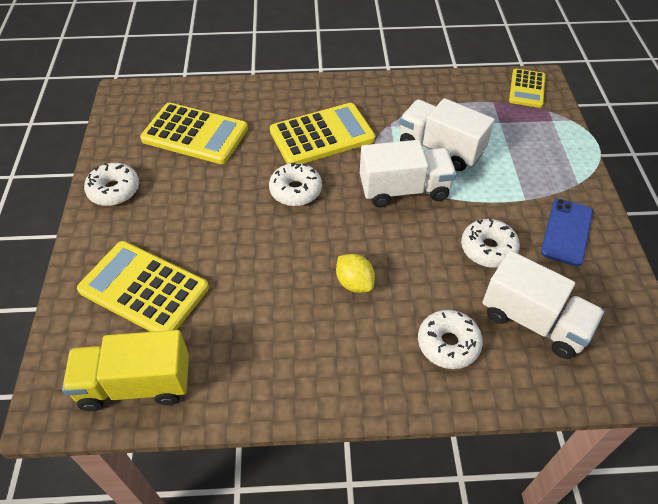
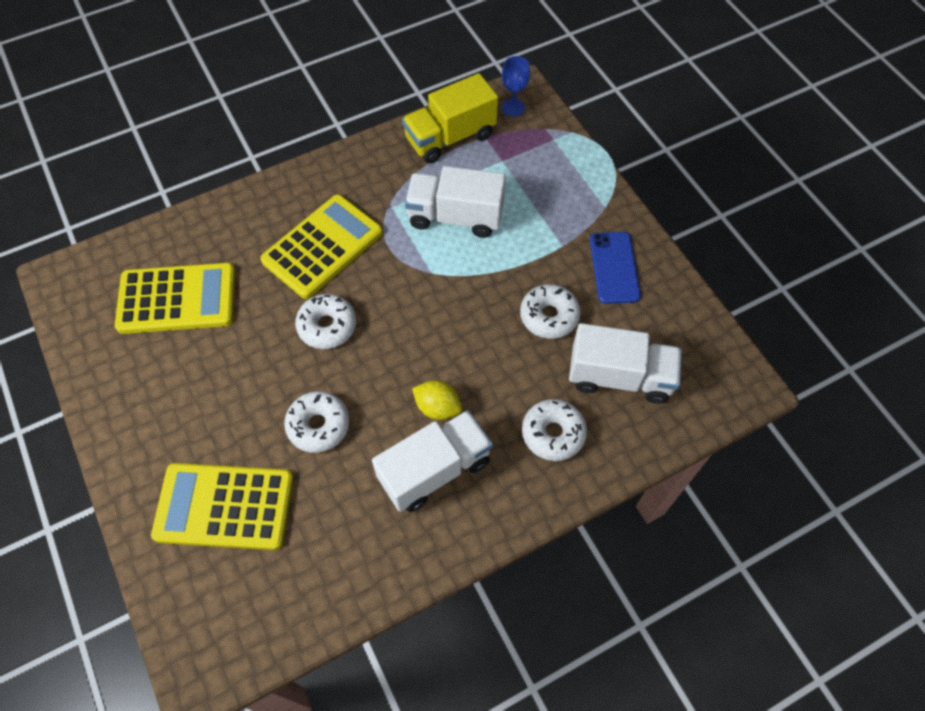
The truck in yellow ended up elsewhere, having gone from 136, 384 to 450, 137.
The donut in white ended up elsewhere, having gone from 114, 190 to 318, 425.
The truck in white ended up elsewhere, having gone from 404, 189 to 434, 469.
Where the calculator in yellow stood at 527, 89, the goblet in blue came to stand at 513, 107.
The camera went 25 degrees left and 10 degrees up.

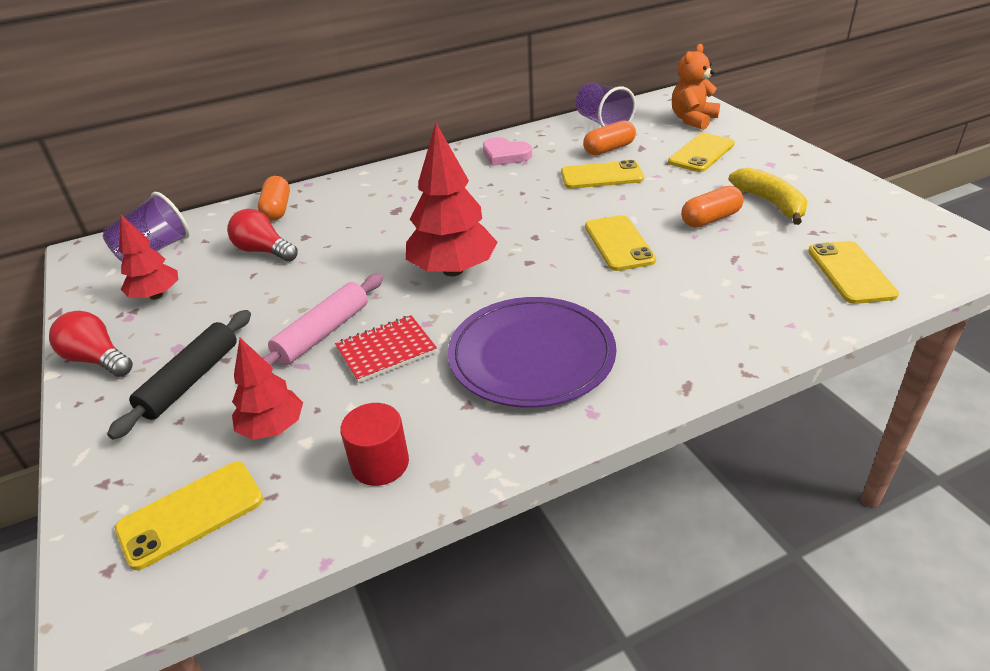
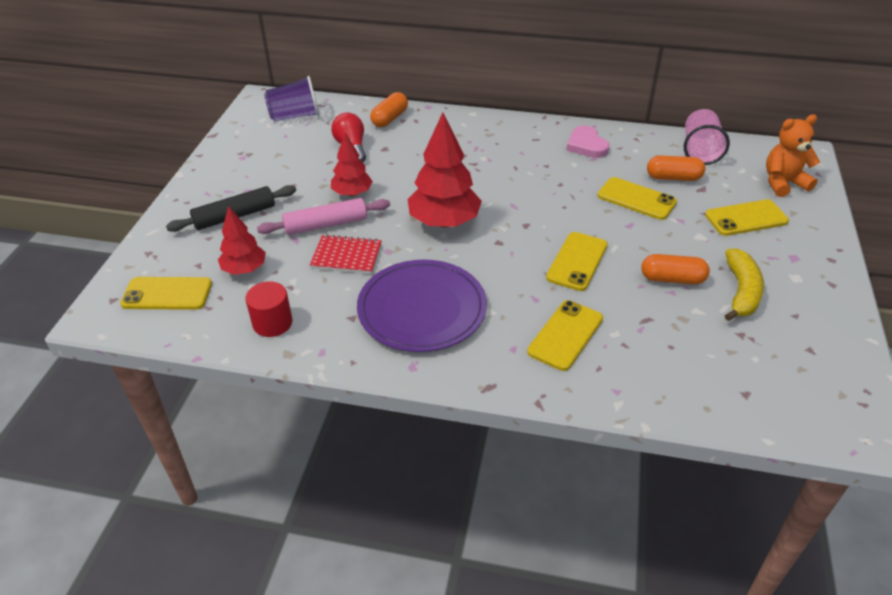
The second view lost the light bulb in red at 97, 360.
The tree in red ended up elsewhere, having gone from 156, 295 to 352, 193.
The phone in yellow ended up elsewhere, having gone from 850, 272 to 565, 335.
What was the cup in purple at 603, 123 turned into the cup in pink at 700, 151.
The camera went 35 degrees right and 5 degrees up.

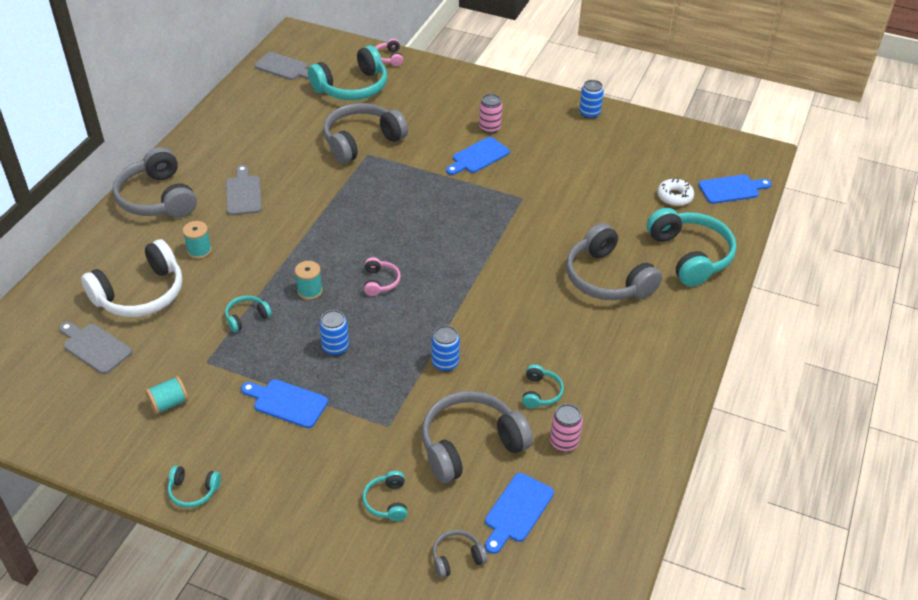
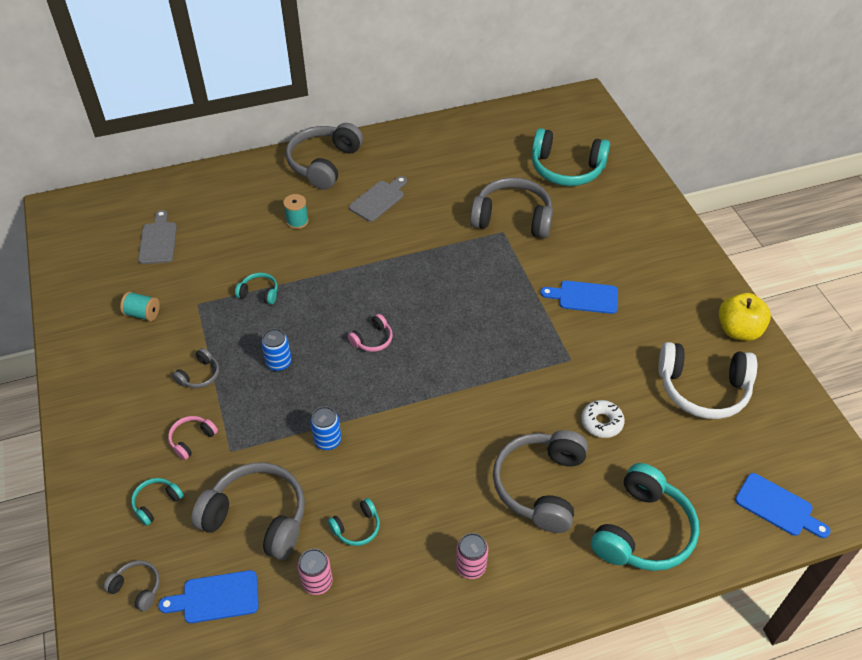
The second view lost the headphones in turquoise at 193, 491.
The second view lost the cutting board in grey at 284, 67.
The second view lost the spool in turquoise at 310, 291.
The headphones in white ended up elsewhere, having gone from 141, 294 to 703, 389.
The headphones in pink ended up elsewhere, having gone from 389, 58 to 192, 439.
The can in pink ended up elsewhere, having gone from 490, 128 to 471, 566.
The donut in white ended up elsewhere, having gone from 674, 197 to 601, 422.
Where the cutting board in blue stood at 287, 403, the headphones in grey came to stand at 199, 375.
Where the can in blue stood at 589, 113, the apple in yellow came to stand at 738, 330.
The camera went 50 degrees right and 5 degrees up.

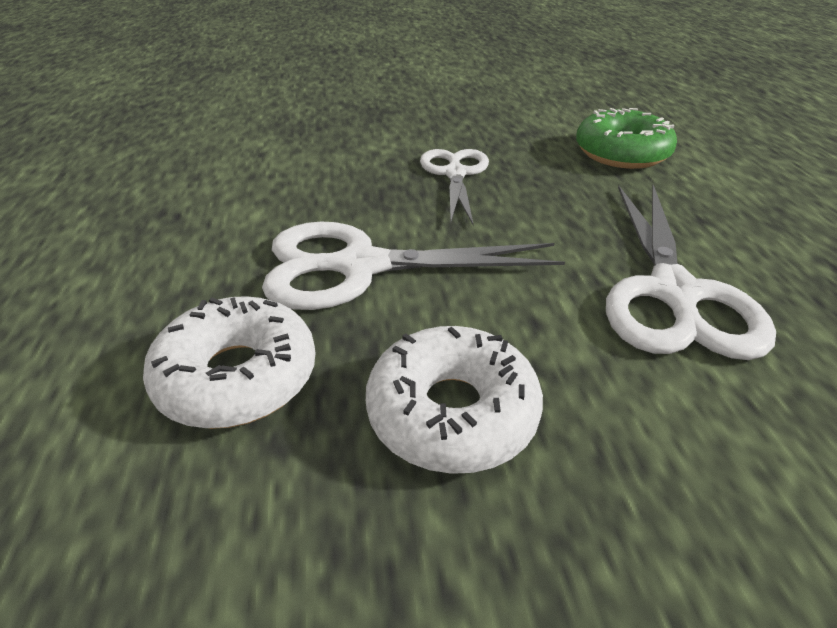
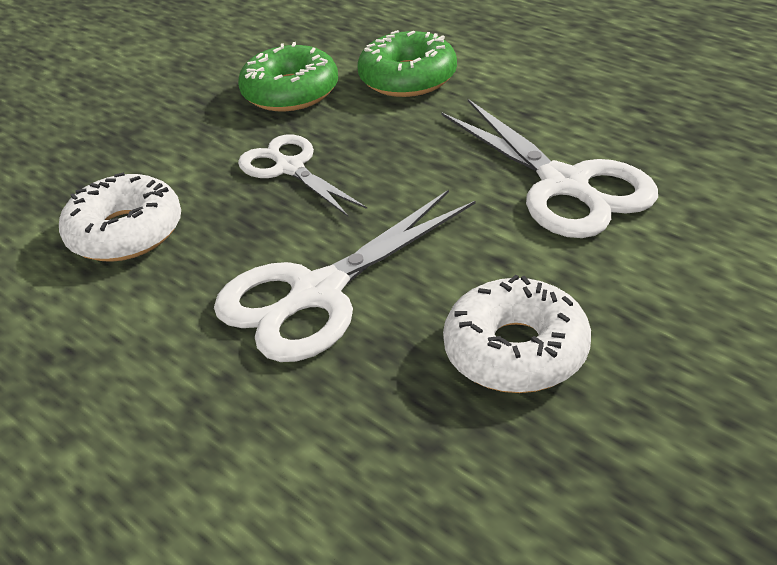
The second view gained the donut in green at 290, 92.
The donut in white ended up elsewhere, having gone from 237, 377 to 125, 232.
The camera went 35 degrees left and 0 degrees up.

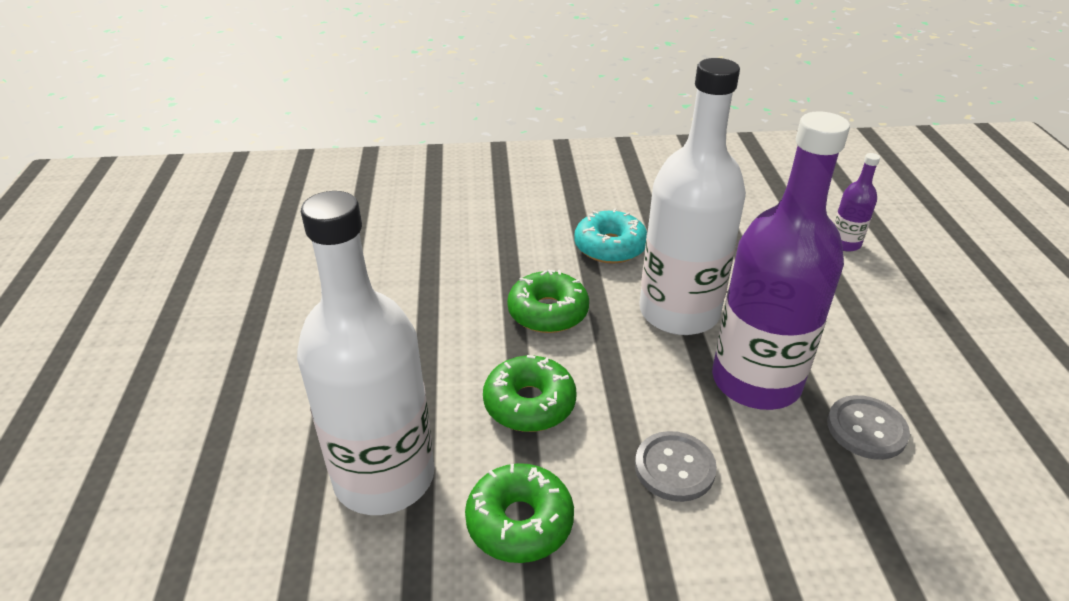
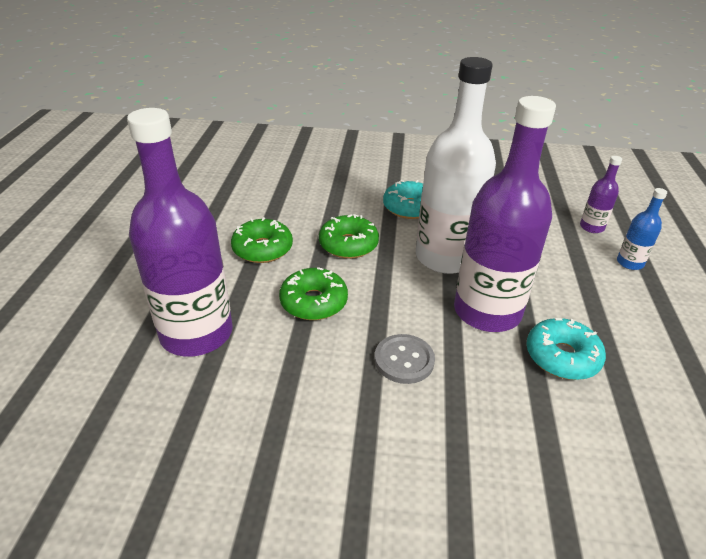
The second view gained the bottle in blue at 630, 263.
The donut in green ended up elsewhere, having gone from 519, 522 to 262, 249.
Where the button in grey stood at 866, 429, the donut in turquoise came to stand at 562, 357.
What was the bottle in white at 384, 476 turned into the bottle in purple at 196, 333.
The camera went 10 degrees right and 0 degrees up.

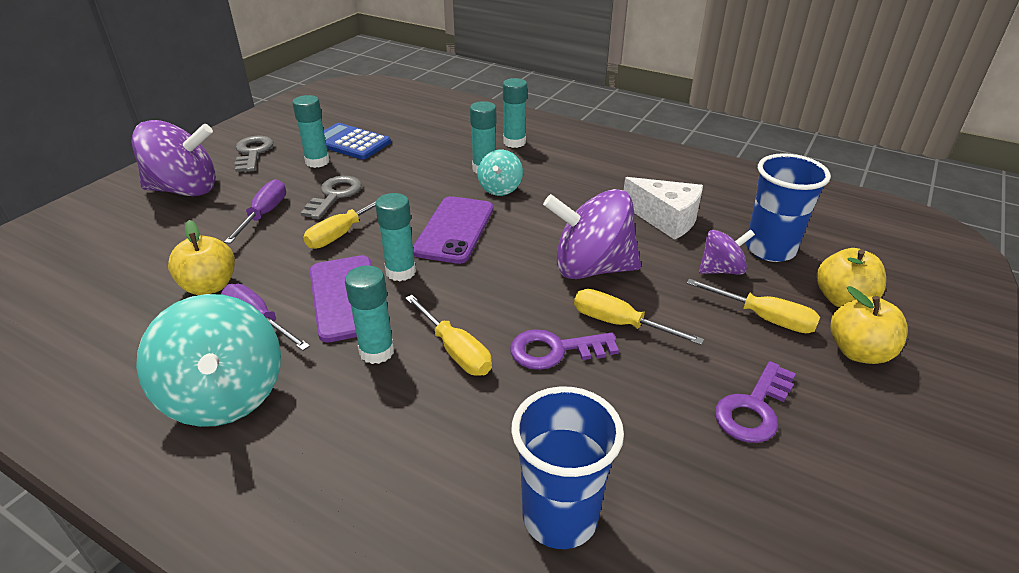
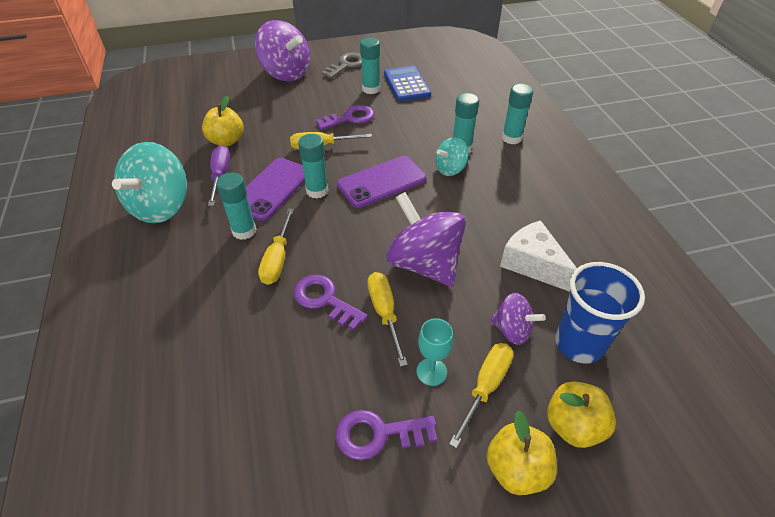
The second view lost the screwdriver in purple at 264, 214.
The second view lost the cup in blue at 560, 517.
The second view gained the goblet in turquoise at 431, 372.
What was the key in grey at 334, 195 turned into the key in purple at 350, 118.
The cheese in white at 666, 219 ended up facing another way, 150 degrees clockwise from before.
The screwdriver in yellow at 764, 318 ended up facing another way, 135 degrees counterclockwise from before.
The camera went 45 degrees right and 10 degrees up.

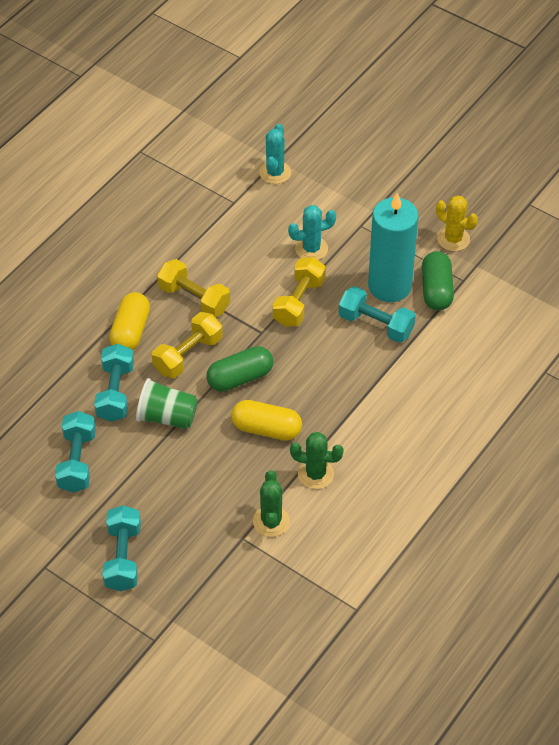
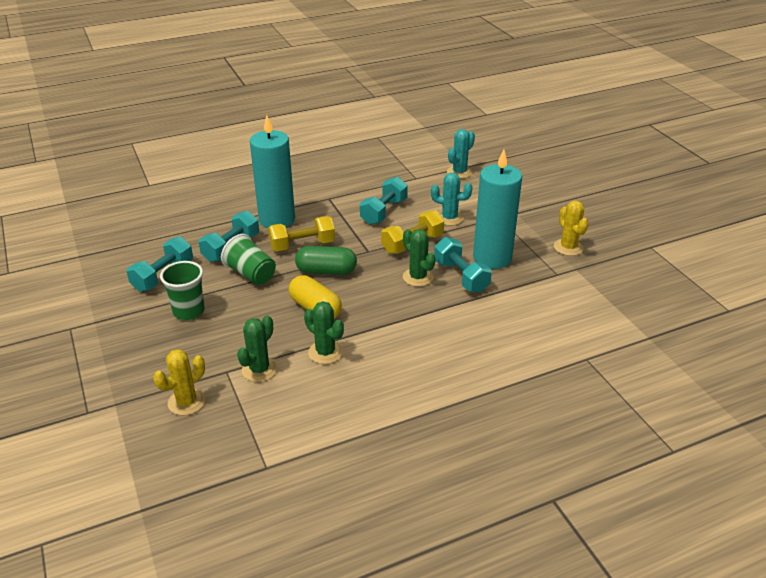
The second view lost the dumbbell in yellow at 194, 299.
The second view lost the capsule in green at 436, 290.
The second view gained the cactus in yellow at 186, 402.
The second view gained the cup in green at 189, 311.
The second view gained the cactus in green at 418, 277.
The dumbbell in turquoise ended up elsewhere, having gone from 123, 557 to 384, 212.
Where the capsule in yellow stood at 130, 331, the candle in turquoise came to stand at 277, 219.
The camera went 30 degrees right and 15 degrees down.

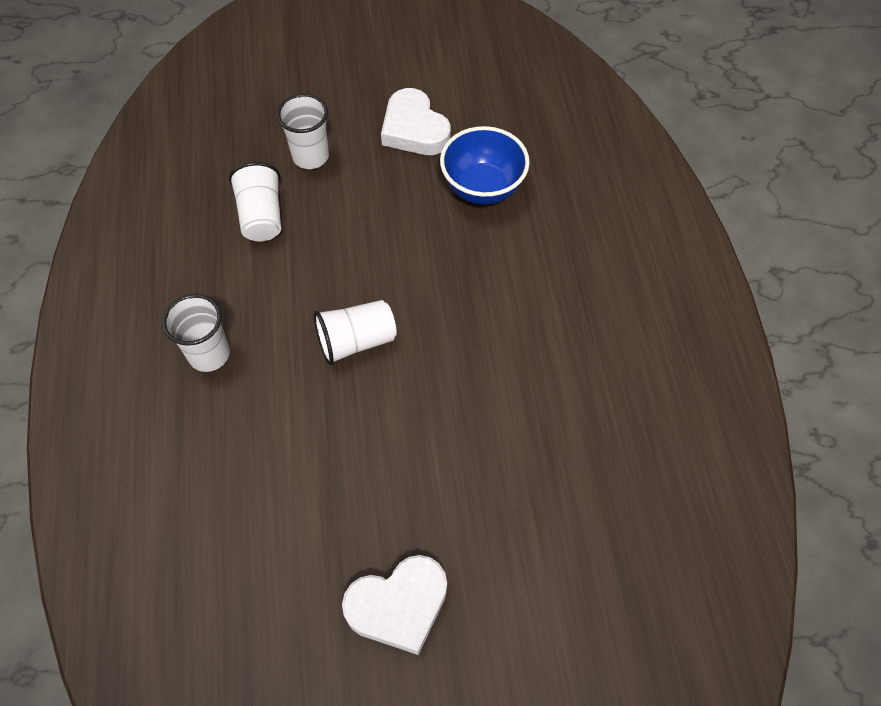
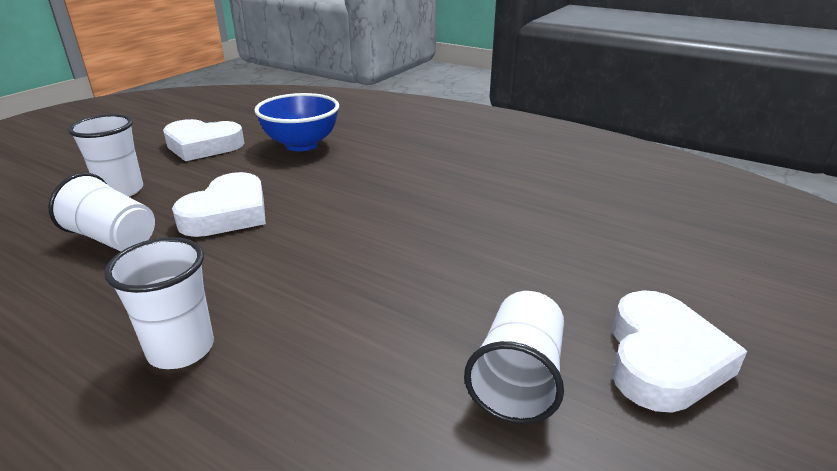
The second view gained the heart in white at 227, 213.
The cup in white ended up elsewhere, having gone from 356, 341 to 518, 379.
The camera went 50 degrees left and 30 degrees down.

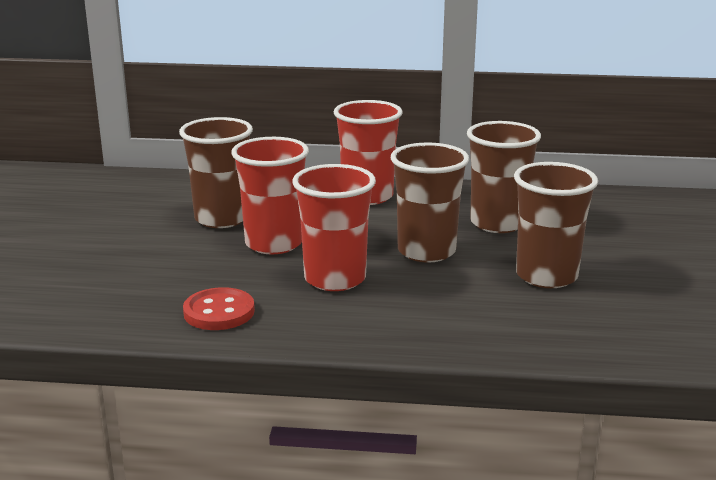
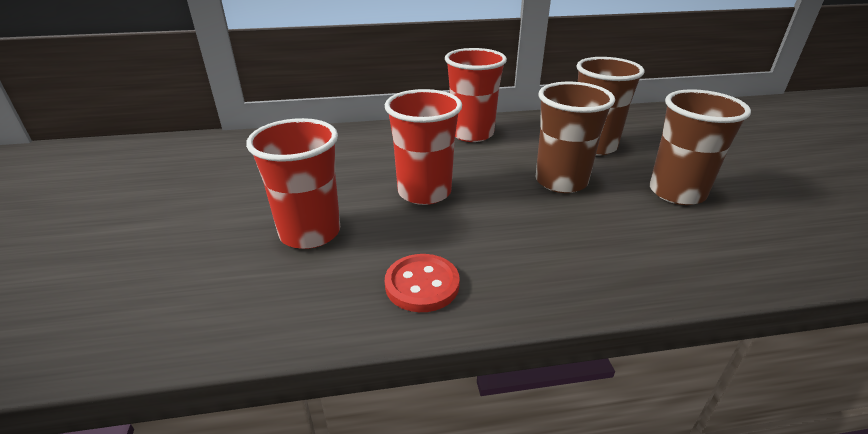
The second view lost the cup in brown at 221, 219.
The cup in red ended up elsewhere, having gone from 335, 279 to 310, 233.
The camera went 15 degrees left and 10 degrees up.

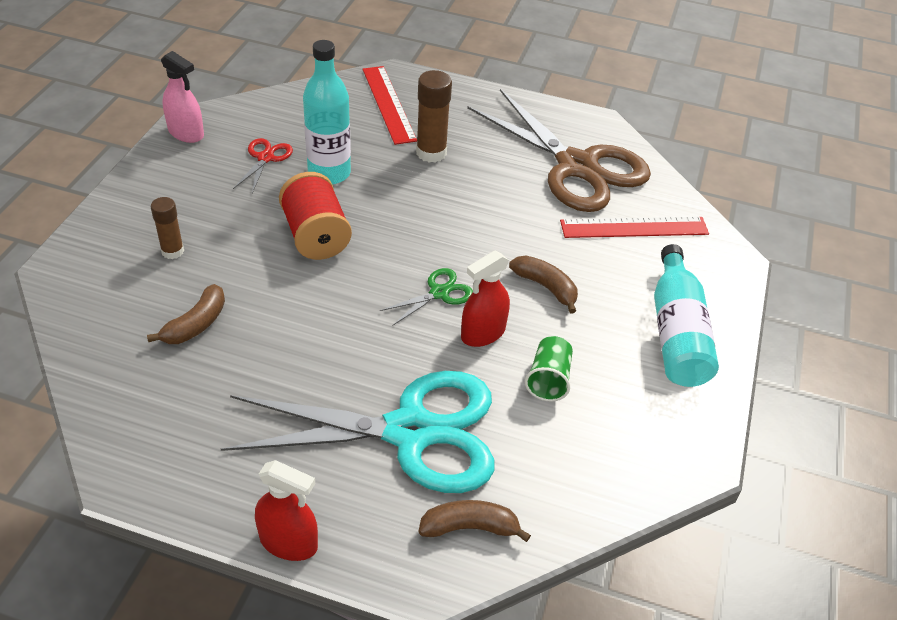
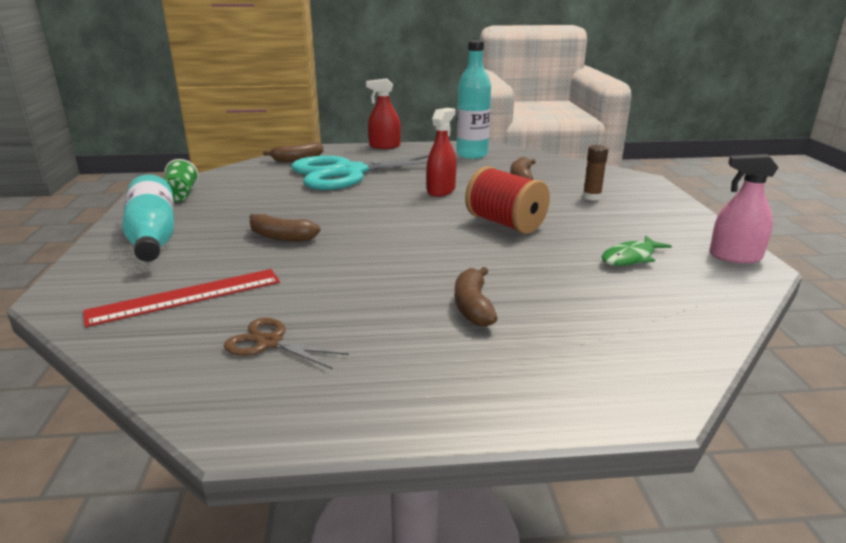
The second view lost the ruler in red at 389, 104.
The second view lost the scissors in green at 439, 293.
The bottle in turquoise ended up elsewhere, having gone from 329, 173 to 472, 155.
The spray bottle in red ended up elsewhere, having gone from 483, 333 to 441, 191.
The cup in green ended up elsewhere, having gone from 548, 379 to 181, 195.
Where the scissors in red stood at 265, 158, the fish in green came to stand at 630, 257.
Where the glue stick in brown stood at 431, 153, the banana in brown came to stand at 473, 306.
The size of the scissors in brown at 576, 166 changed by a factor of 0.40.
The camera went 160 degrees right and 20 degrees down.

